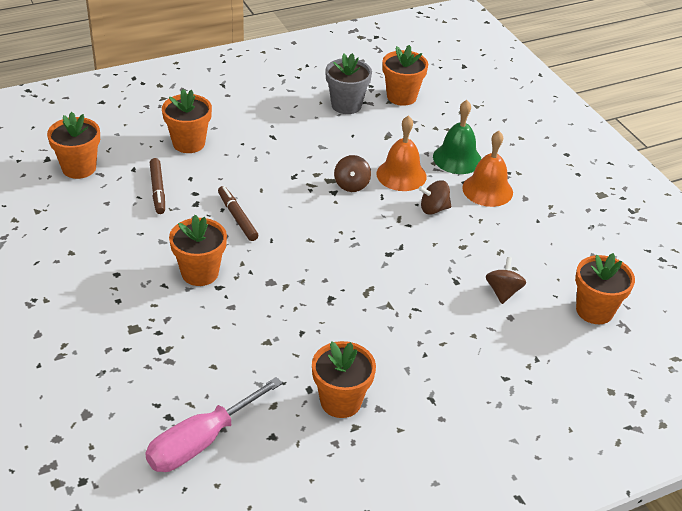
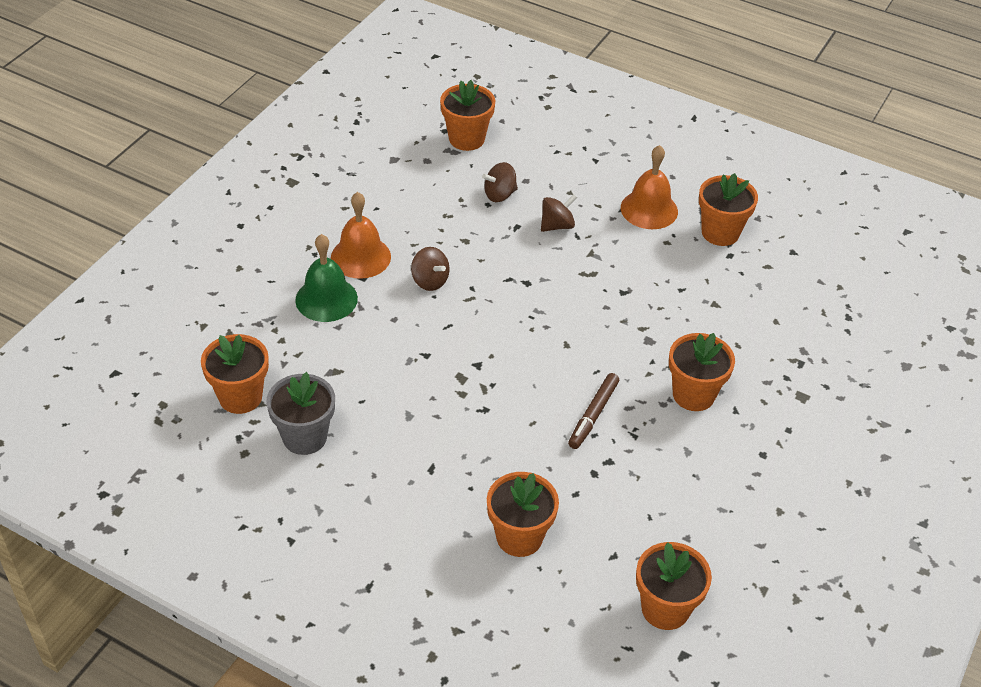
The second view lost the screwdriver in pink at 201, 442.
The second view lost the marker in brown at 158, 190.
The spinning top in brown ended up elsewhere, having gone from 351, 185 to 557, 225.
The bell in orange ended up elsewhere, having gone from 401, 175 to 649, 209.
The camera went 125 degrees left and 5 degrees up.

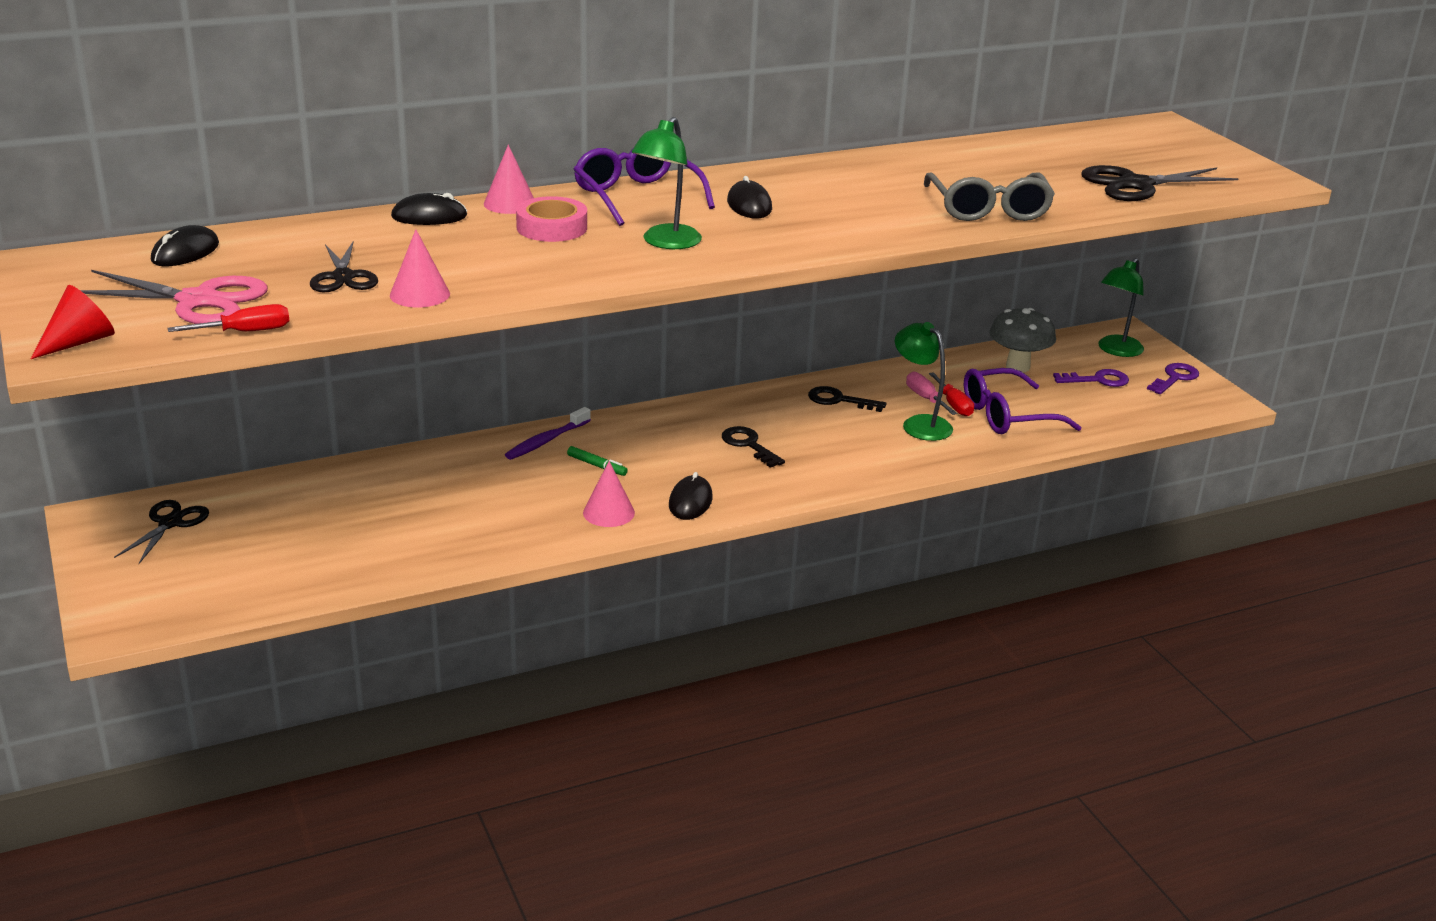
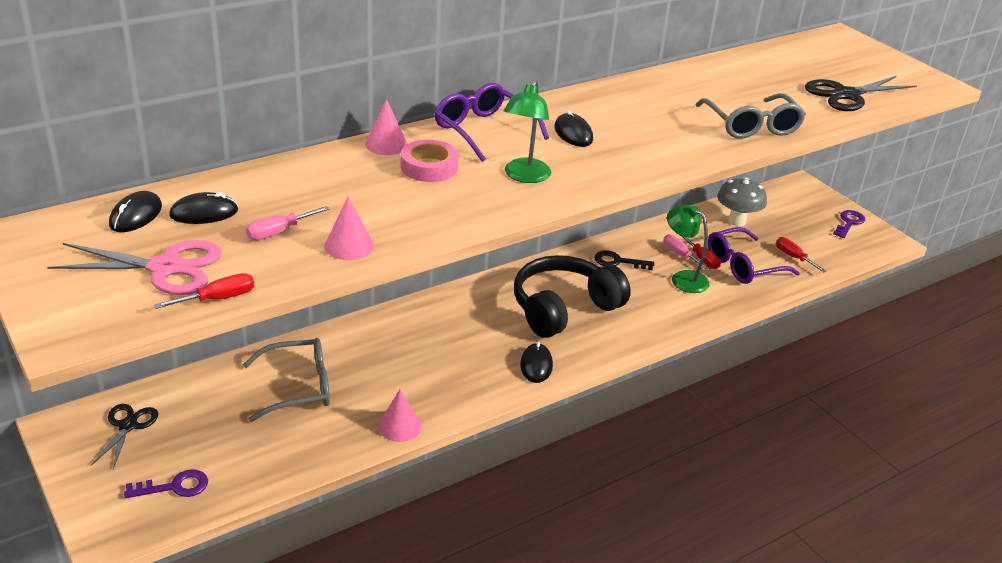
The second view lost the cone in red at 79, 342.
The second view lost the toothbrush in purple at 546, 441.
The second view lost the marker in green at 597, 466.
The second view lost the lamp in green at 1116, 350.
The second view gained the glasses in grey at 298, 388.
The second view gained the screwdriver in red at 793, 257.
The mouse in black ended up elsewhere, having gone from 429, 216 to 204, 213.
The cone in pink ended up elsewhere, having gone from 608, 512 to 399, 426.
The key in purple ended up elsewhere, having gone from 1098, 380 to 175, 486.
Where the scissors in black stood at 343, 277, the screwdriver in pink came to stand at 279, 232.
Where the key in black stood at 748, 445, the headphones in black came to stand at 563, 308.
The camera went 10 degrees left and 5 degrees up.

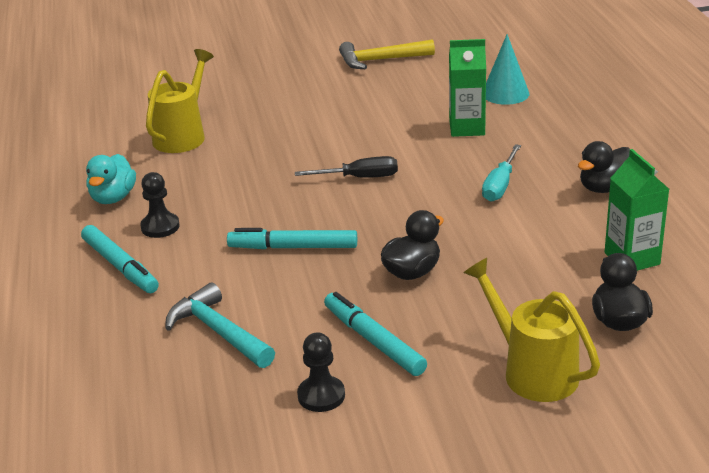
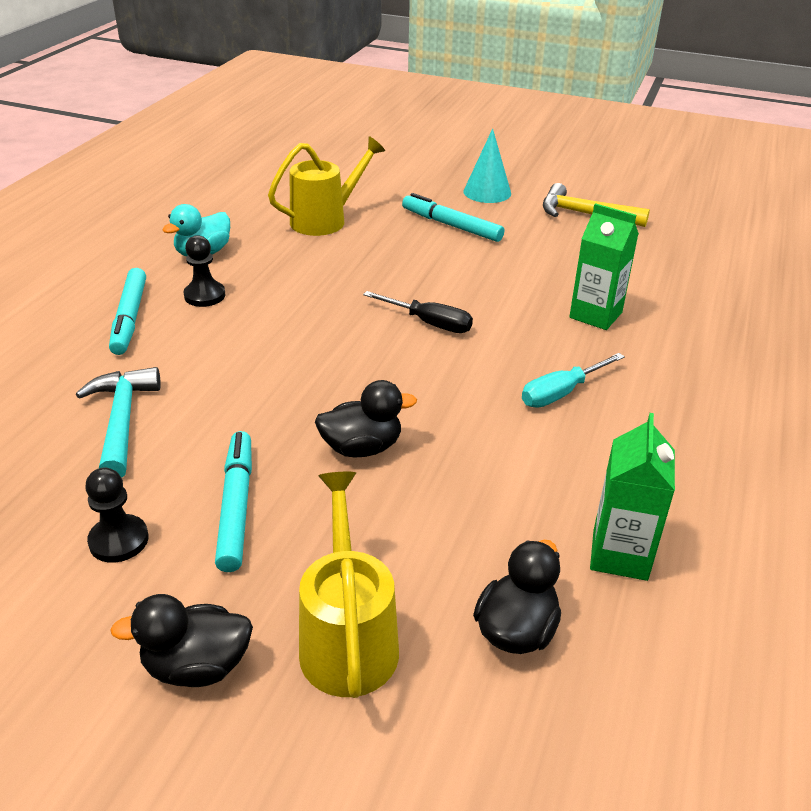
The marker in turquoise ended up elsewhere, having gone from 293, 247 to 451, 225.
The cone in turquoise ended up elsewhere, having gone from 505, 93 to 487, 192.
The duck in black ended up elsewhere, having gone from 604, 188 to 197, 666.
The camera went 30 degrees right and 5 degrees up.

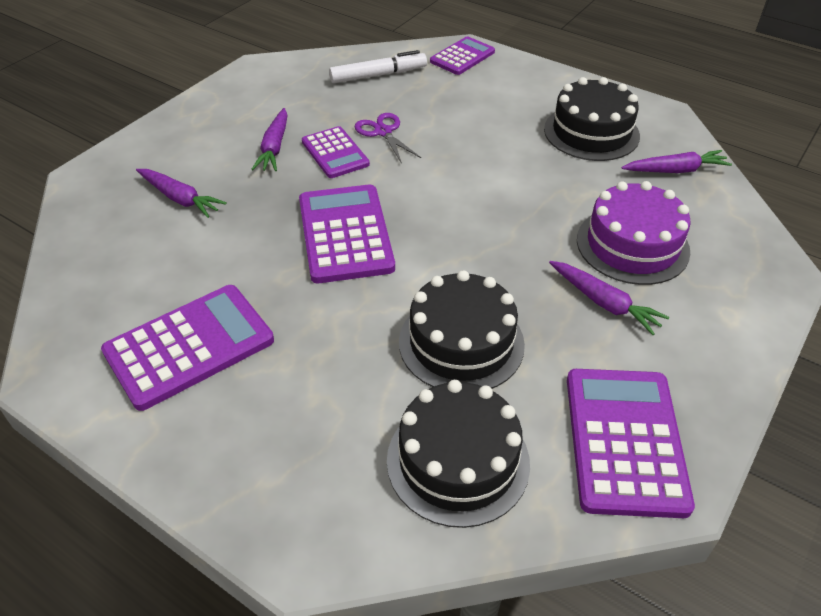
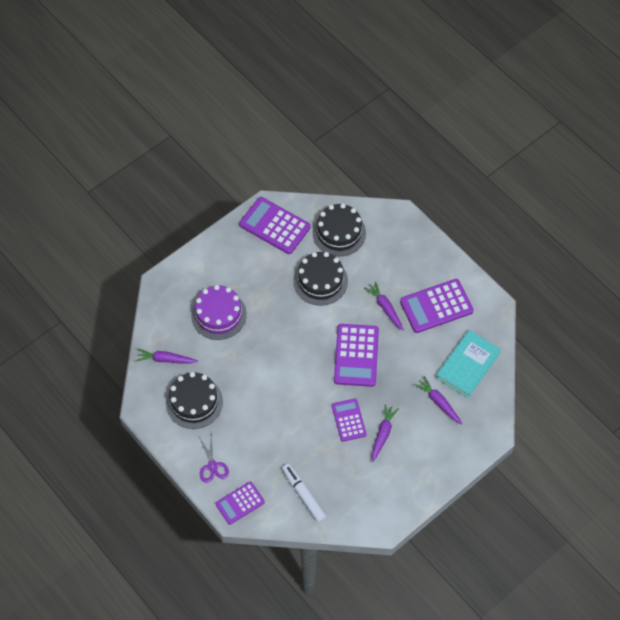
The second view gained the book in turquoise at 467, 365.
The scissors in purple ended up elsewhere, having gone from 383, 132 to 212, 466.
The carrot in purple ended up elsewhere, having gone from 604, 303 to 385, 308.
The marker in white at 378, 75 ended up facing another way, 60 degrees clockwise from before.
The calculator in purple at 624, 441 ended up facing another way, 105 degrees clockwise from before.
The camera went 165 degrees left and 15 degrees up.

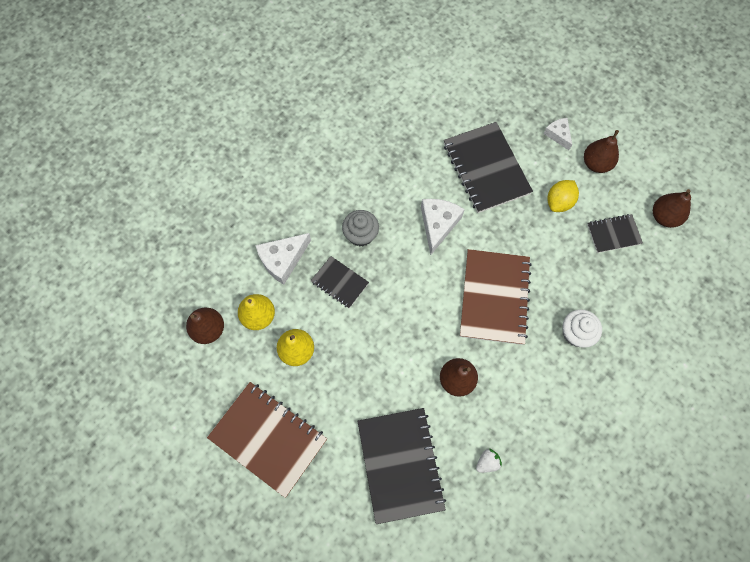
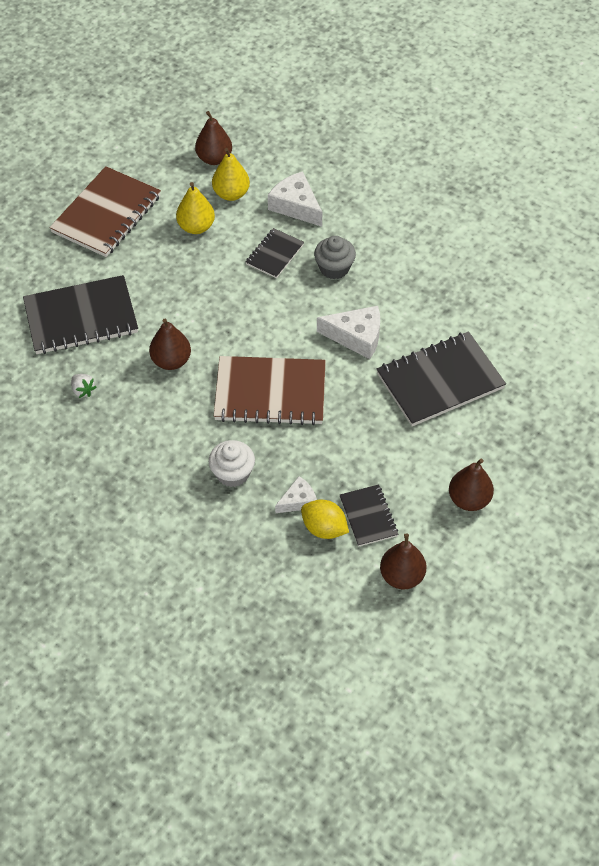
The cheese in white ended up elsewhere, having gone from 558, 135 to 298, 501.
The lemon in yellow ended up elsewhere, having gone from 559, 202 to 324, 528.
The camera went 85 degrees right and 15 degrees down.

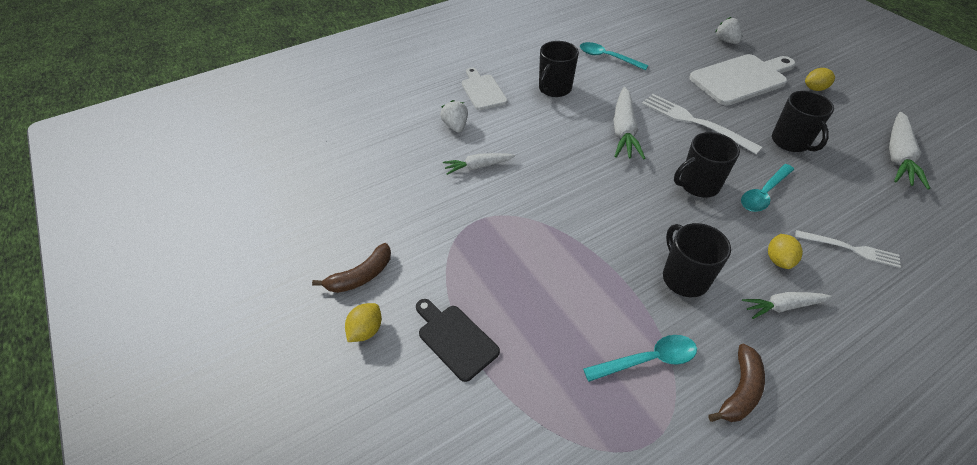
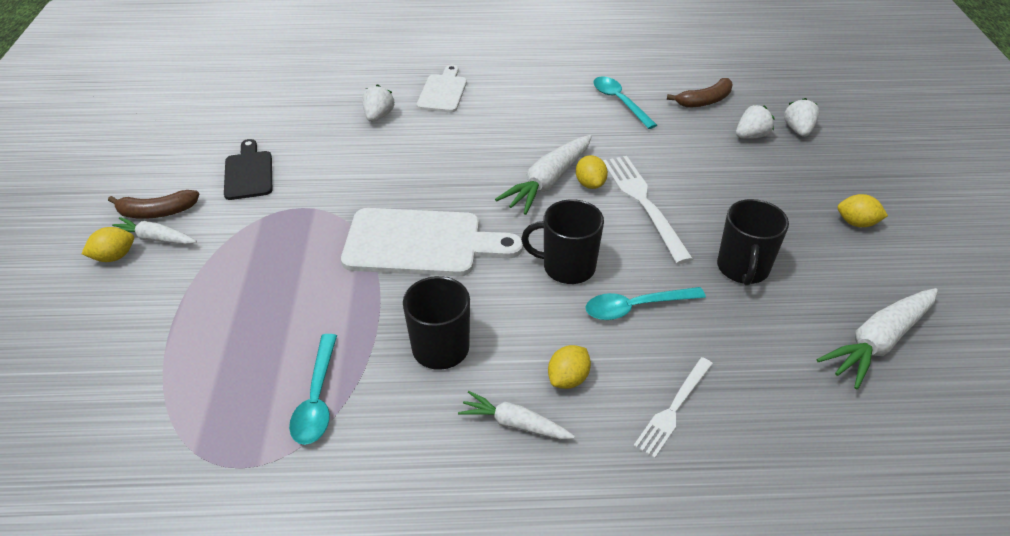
The second view lost the mug in black at 554, 89.
The second view gained the lemon in yellow at 590, 184.
The second view gained the strawberry in white at 751, 136.
The cutting board in black ended up elsewhere, having gone from 455, 339 to 249, 173.
The carrot in white ended up elsewhere, having gone from 478, 166 to 155, 239.
The cutting board in white ended up elsewhere, having gone from 742, 79 to 421, 243.
The banana in brown ended up elsewhere, having gone from 740, 390 to 704, 101.
The spoon in turquoise at 648, 360 ended up facing another way, 75 degrees clockwise from before.
The fork in white at 851, 249 ended up facing another way, 75 degrees clockwise from before.
The camera went 30 degrees right and 5 degrees down.

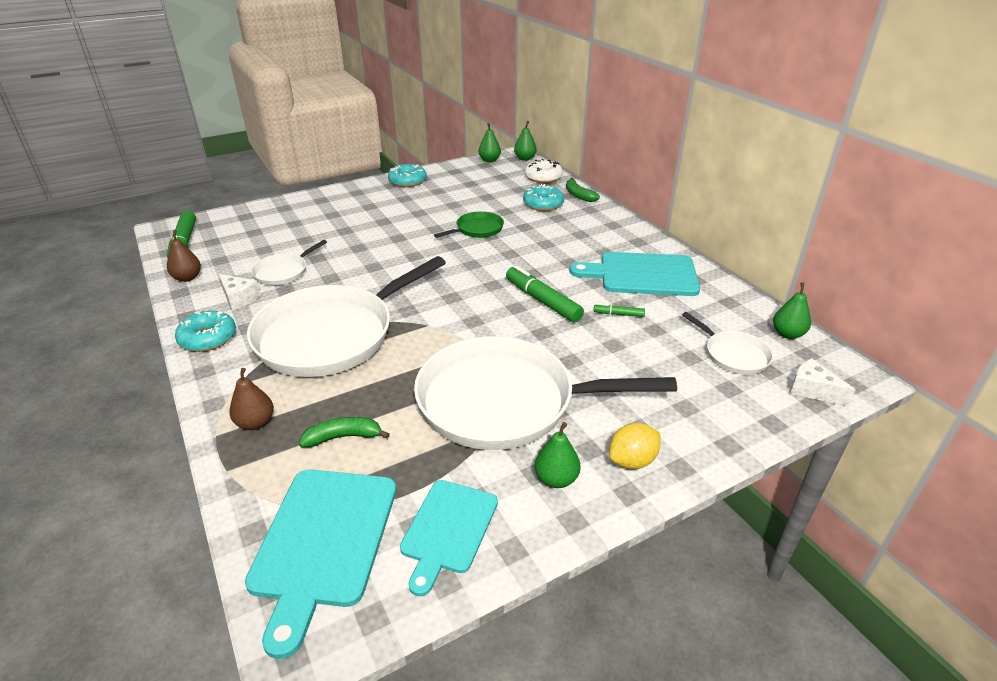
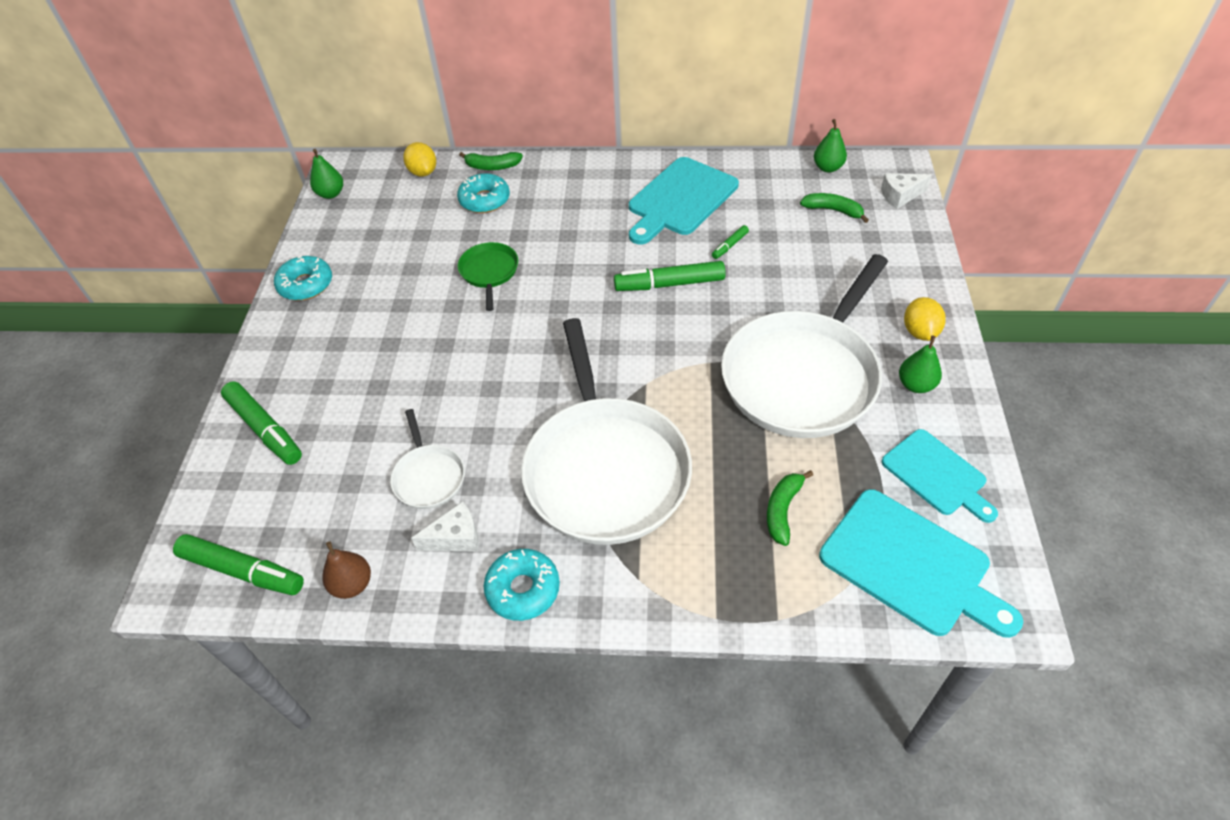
The second view lost the pear in brown at 255, 423.
The second view lost the pear in green at 525, 158.
The second view gained the marker in green at 265, 428.
Where the donut in white stood at 543, 177, the lemon in yellow came to stand at 423, 172.
Where the pan in white stood at 733, 355, the banana in green came to stand at 833, 210.
The camera went 55 degrees left and 15 degrees up.

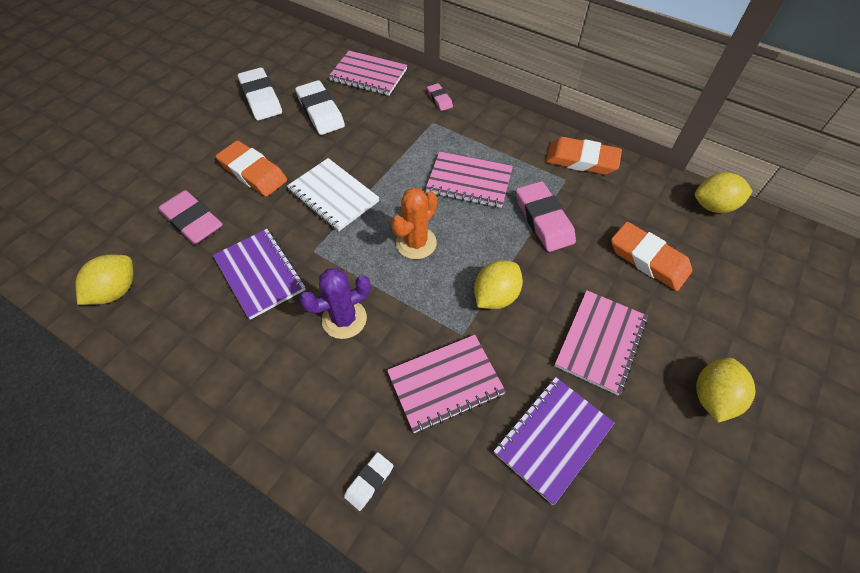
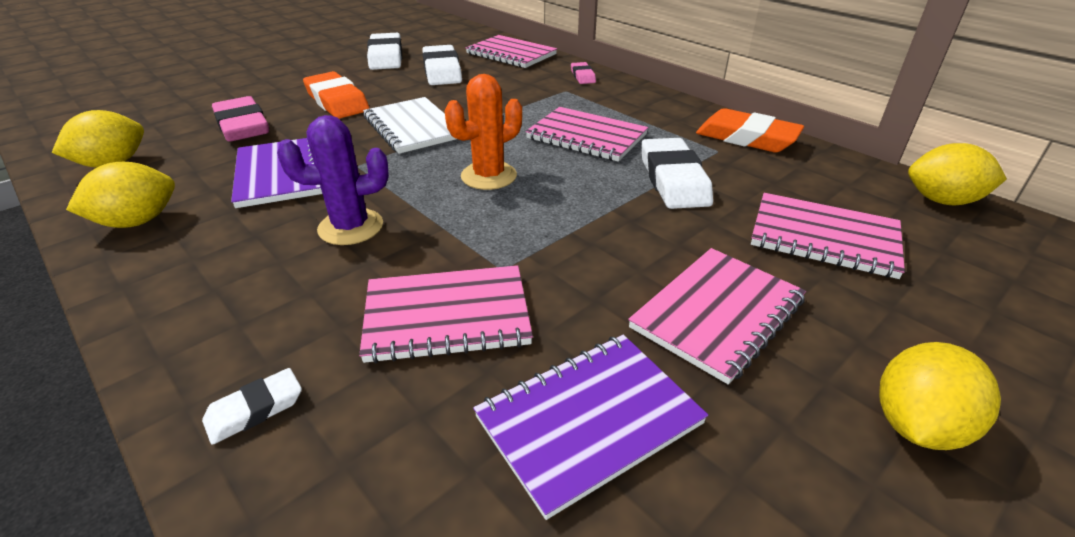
The lemon in yellow ended up elsewhere, having gone from 495, 296 to 137, 222.
Where the eraser in orange stood at 648, 259, the notebook in pink came to stand at 824, 238.
What was the eraser in pink at 543, 220 turned into the eraser in white at 673, 180.
The camera went 15 degrees right and 20 degrees down.

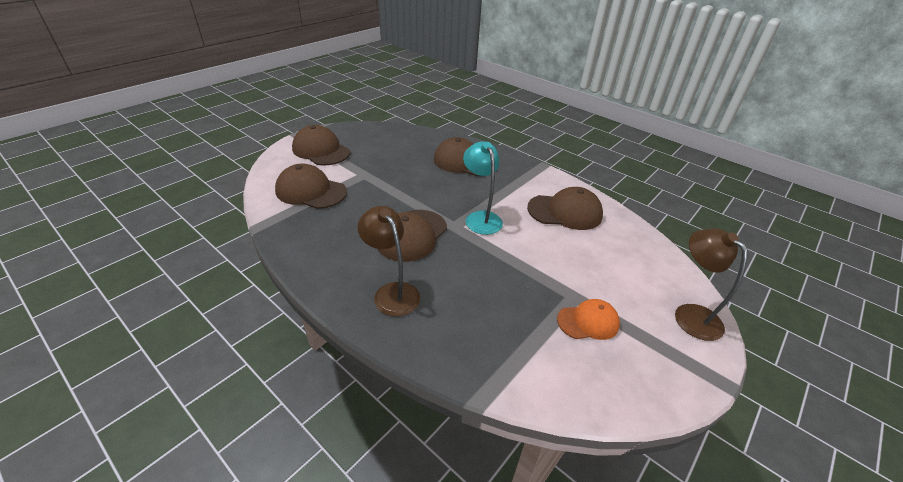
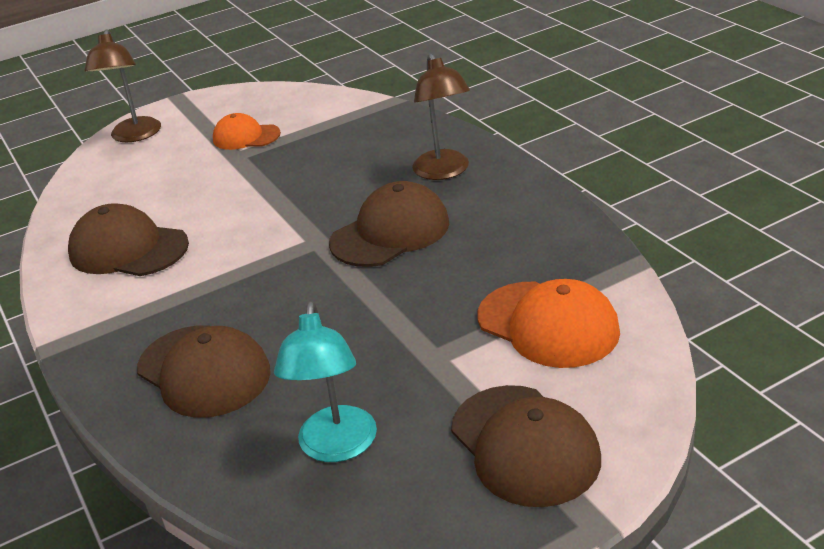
The lamp in turquoise ended up elsewhere, having gone from 480, 218 to 336, 447.
What was the cap in brown at 311, 191 turned into the cap in orange at 548, 324.
The camera went 155 degrees left and 5 degrees down.

